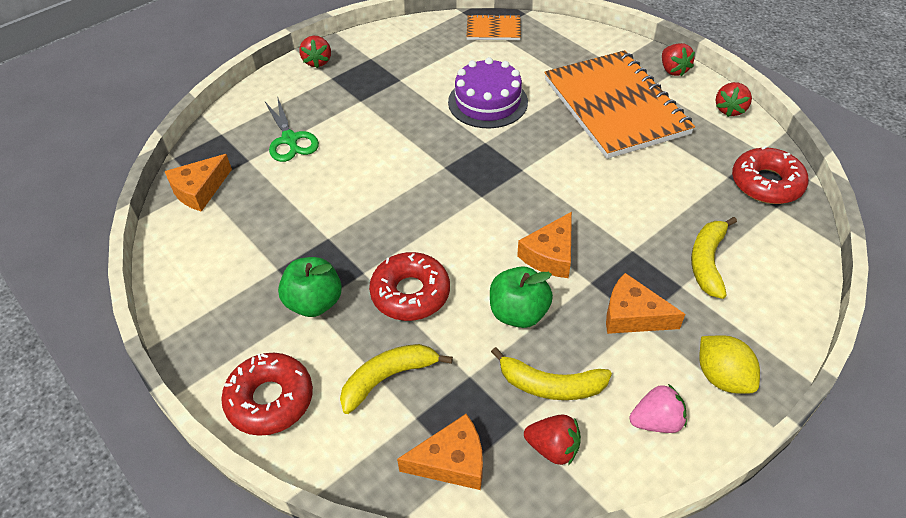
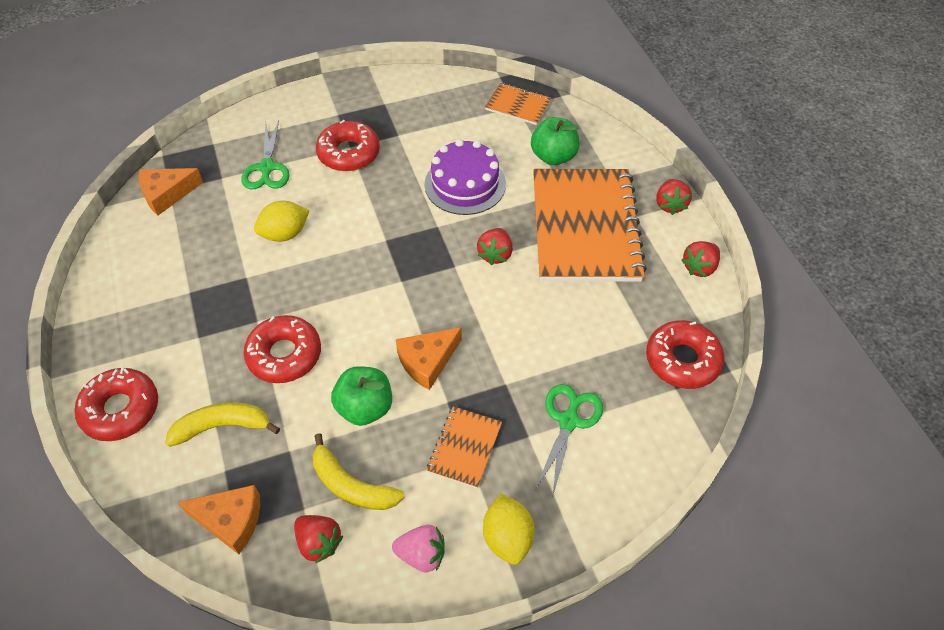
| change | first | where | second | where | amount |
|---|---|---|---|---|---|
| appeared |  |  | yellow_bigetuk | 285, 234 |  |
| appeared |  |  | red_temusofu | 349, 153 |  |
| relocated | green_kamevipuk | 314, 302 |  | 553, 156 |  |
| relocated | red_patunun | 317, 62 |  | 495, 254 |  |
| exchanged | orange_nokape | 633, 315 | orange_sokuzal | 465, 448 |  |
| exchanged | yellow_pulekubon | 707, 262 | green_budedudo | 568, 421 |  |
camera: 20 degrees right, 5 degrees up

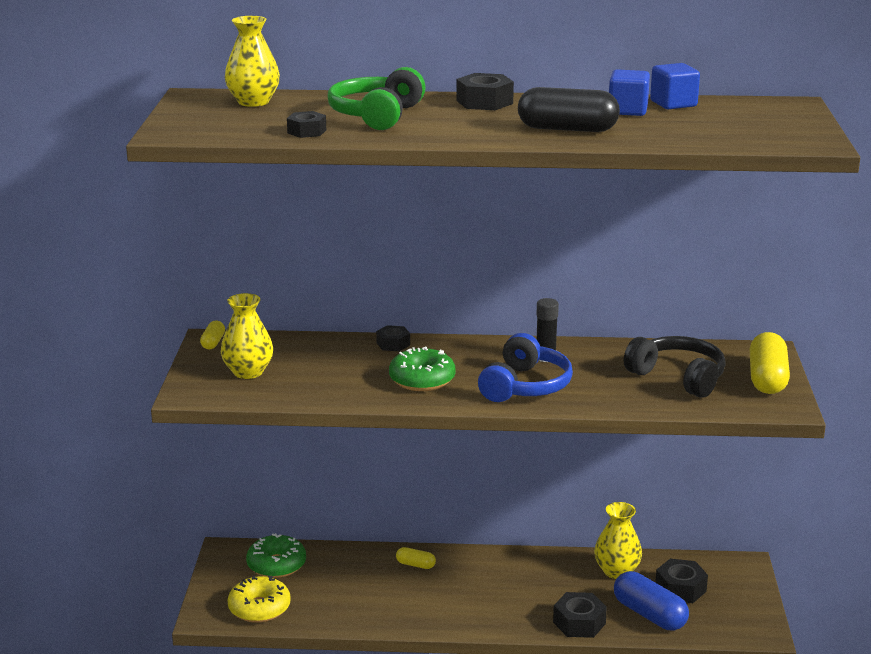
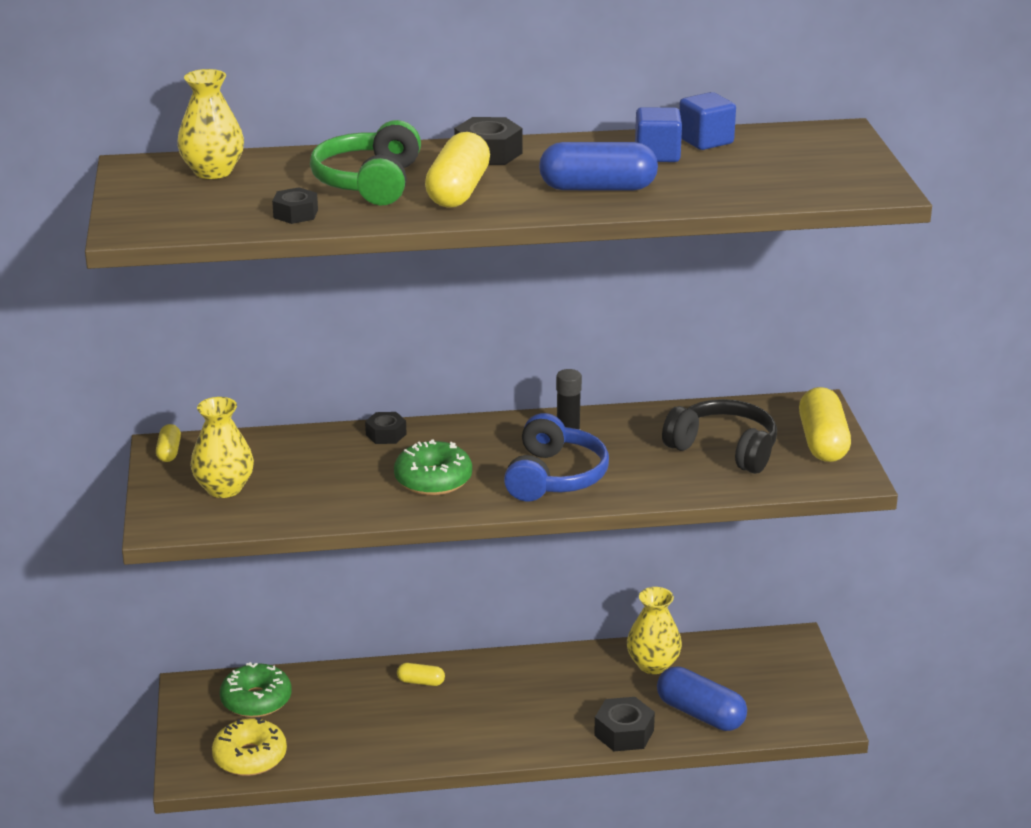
| change | first | where | second | where | amount |
|---|---|---|---|---|---|
| missing | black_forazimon | 680, 589 |  |  |  |
| appeared |  |  | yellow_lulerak | 458, 191 |  |
| colour | black_lulerak | 567, 129 | blue_lulerak | 598, 188 |  |
camera: 10 degrees left, 5 degrees up

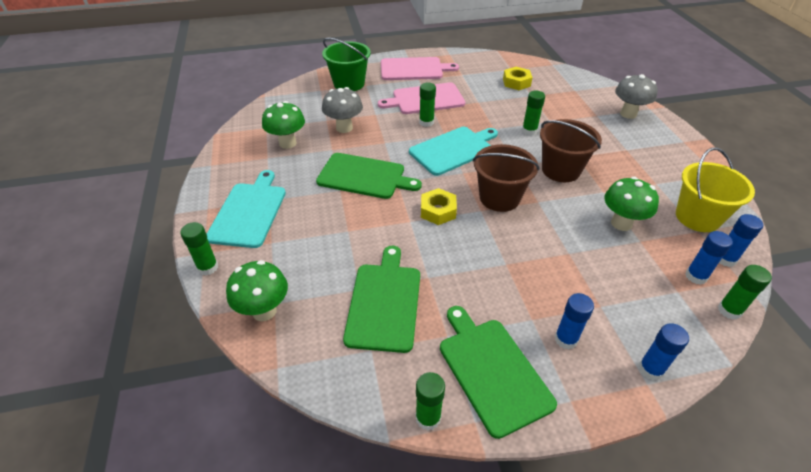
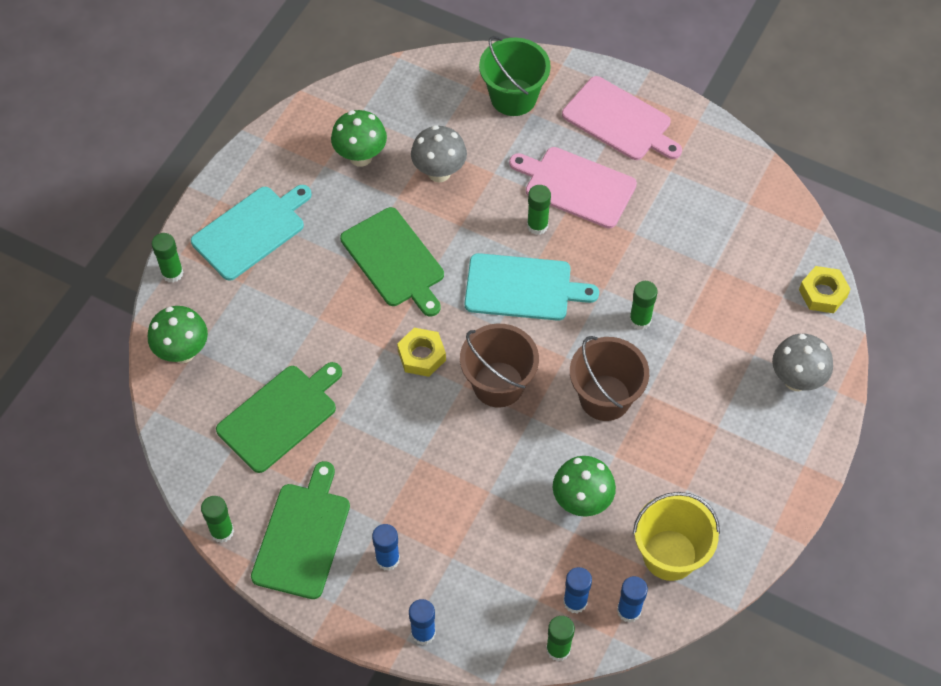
| change | first | where | second | where | amount |
|---|---|---|---|---|---|
| relocated | yellow_forazimon | 516, 82 |  | 823, 293 |  |
camera: 40 degrees right, 15 degrees up

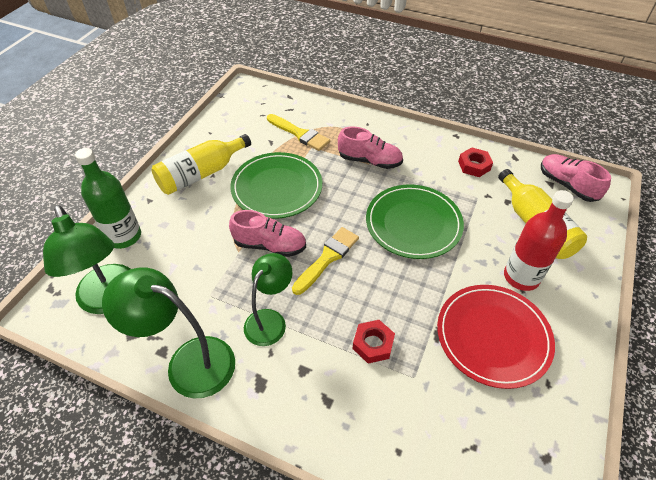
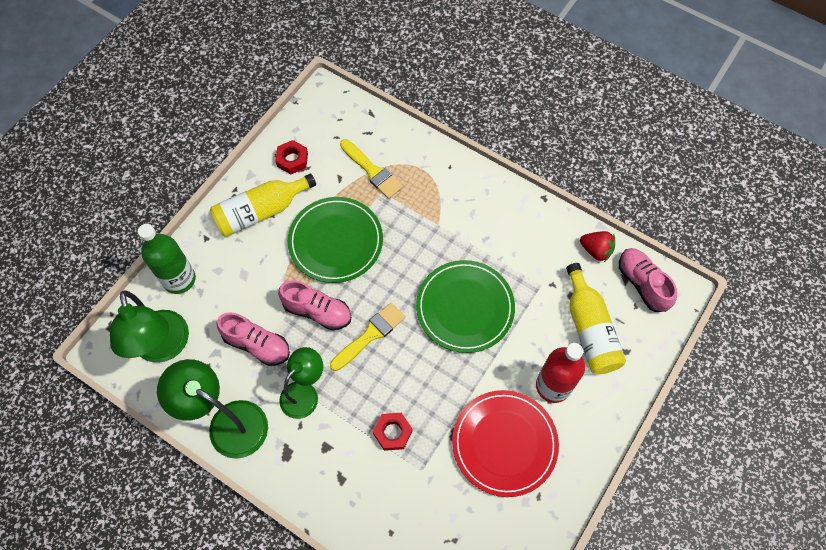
| change | first | where | second | where | amount |
|---|---|---|---|---|---|
| appeared |  |  | red_patunun | 596, 250 |  |
| relocated | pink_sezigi | 369, 161 |  | 257, 344 |  |
| relocated | red_forazimon | 474, 165 |  | 292, 160 |  |
camera: 10 degrees right, 15 degrees up

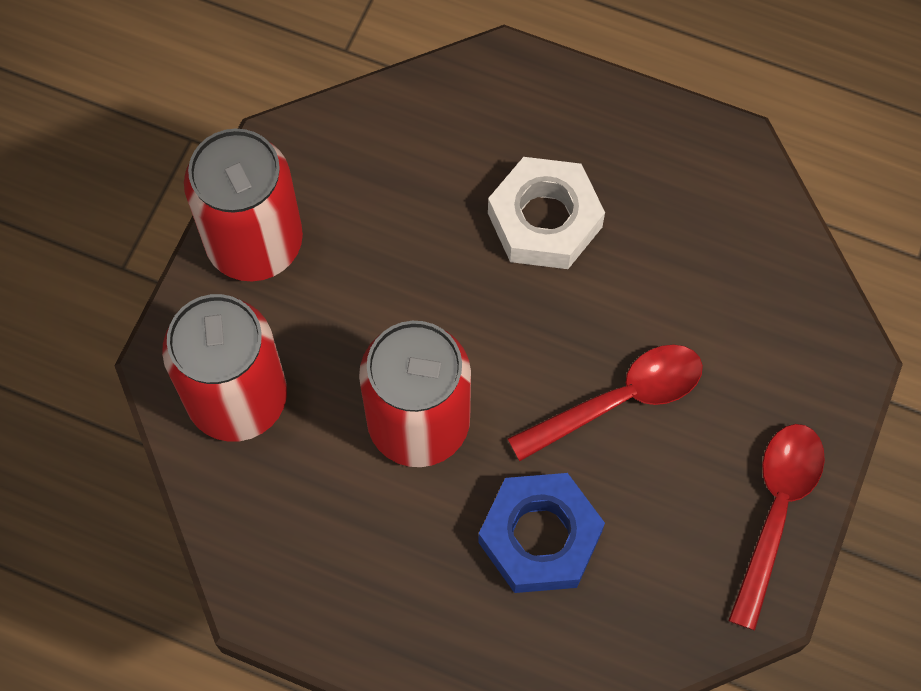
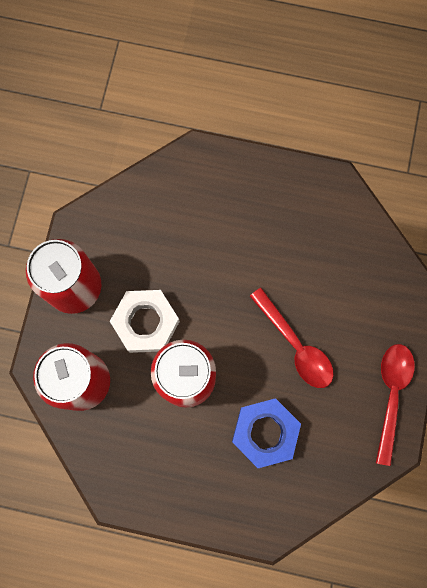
| change | first | where | second | where | amount |
|---|---|---|---|---|---|
| relocated | white_forazimon | 544, 220 |  | 146, 322 |  |
| spun | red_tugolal | 619, 400 |  | 295, 345 | 90 degrees clockwise |
camera: 10 degrees left, 10 degrees up

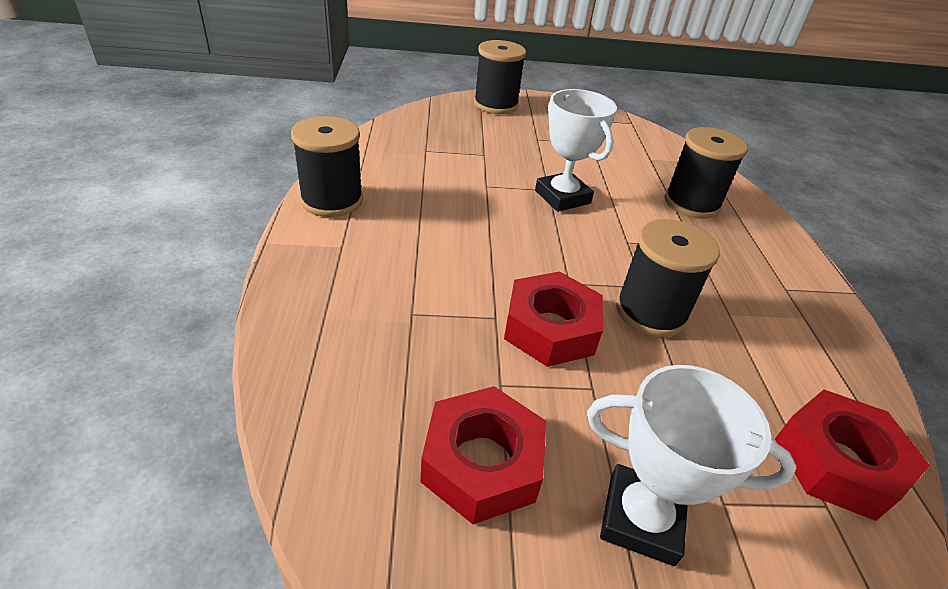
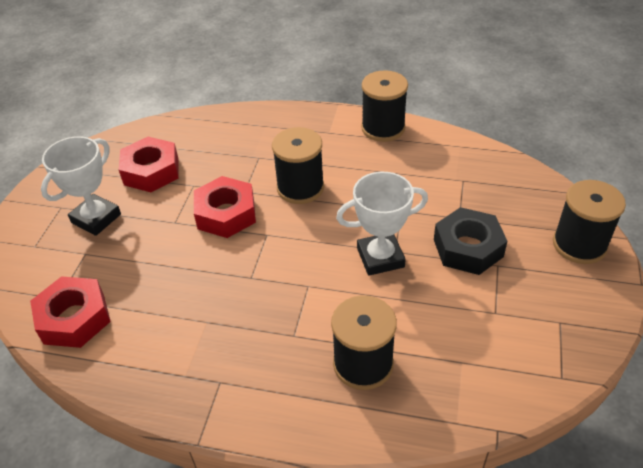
| change | first | where | second | where | amount |
|---|---|---|---|---|---|
| appeared |  |  | black_forazimon | 468, 248 |  |
| relocated | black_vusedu | 651, 312 |  | 300, 188 |  |
camera: 110 degrees right, 5 degrees up

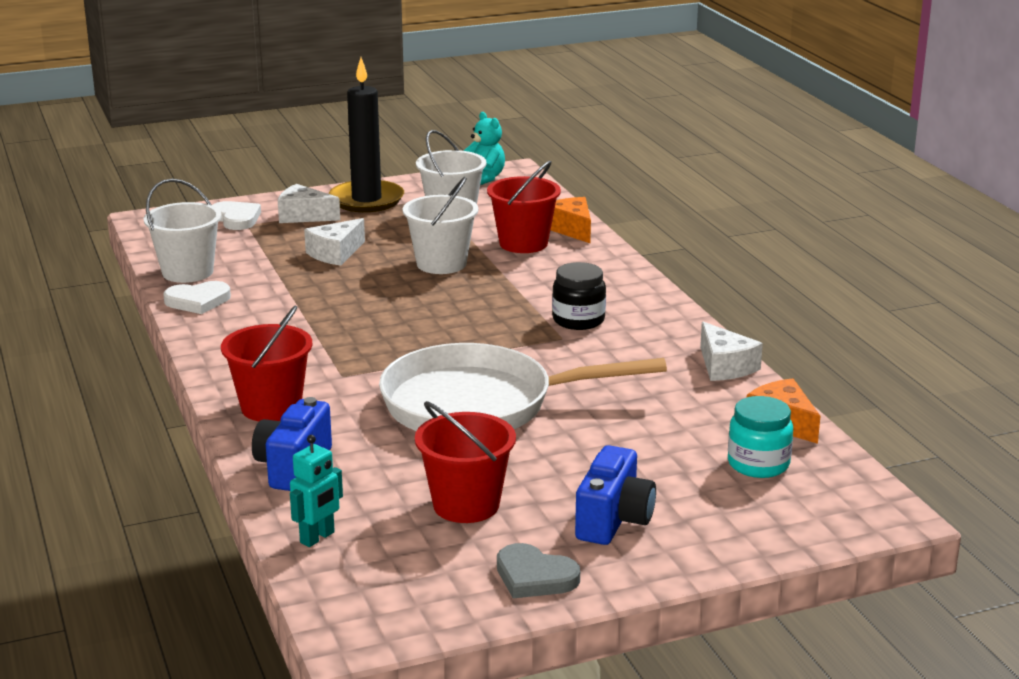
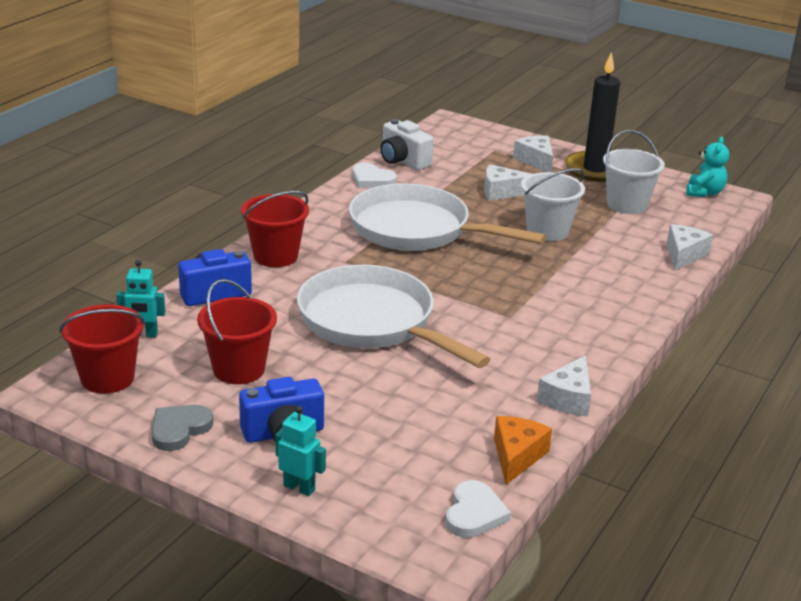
| change | first | where | second | where | amount |
|---|---|---|---|---|---|
| missing | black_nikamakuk | 578, 320 |  |  |  |
| missing | turquoise_nikamakuk | 758, 464 |  |  |  |
| appeared |  |  | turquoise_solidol | 299, 488 |  |
| appeared |  |  | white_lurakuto | 417, 230 |  |
| relocated | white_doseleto | 236, 218 |  | 474, 513 |  |
| relocated | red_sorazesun | 523, 243 |  | 107, 378 |  |
| exchanged | white_sorazesun | 187, 272 | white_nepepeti | 403, 161 |  |
| colour | orange_nokape | 571, 229 | white_nokape | 684, 255 |  |
| spun | grey_doseleto | 534, 577 |  | 179, 429 | 45 degrees clockwise |
camera: 50 degrees right, 5 degrees up

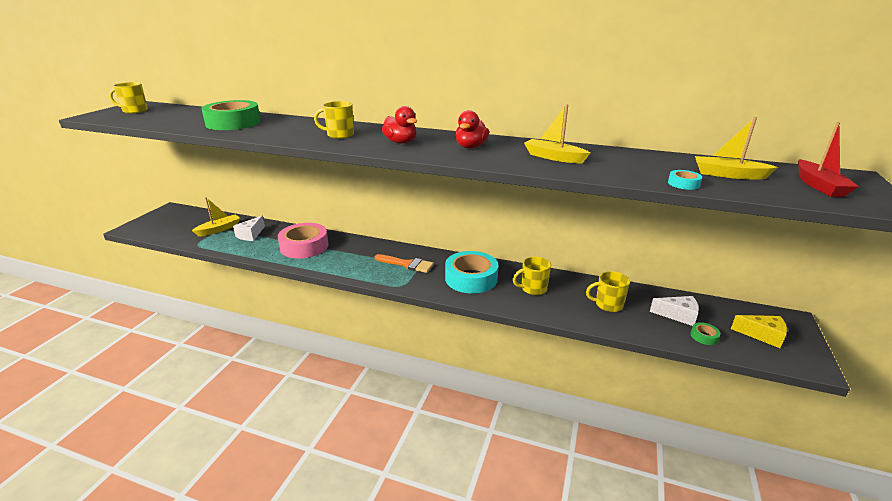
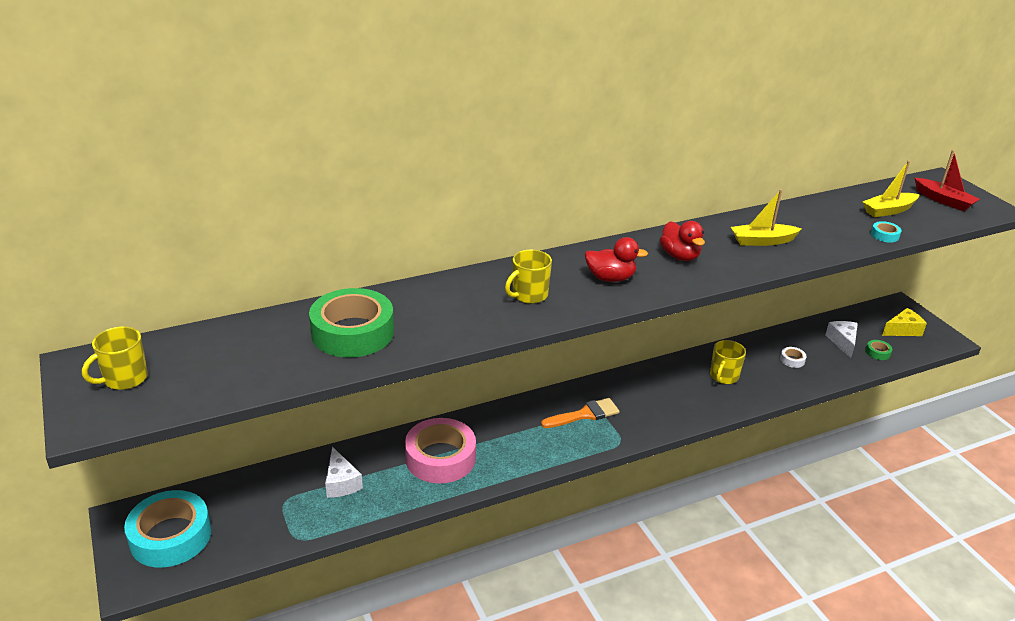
| change | first | where | second | where | amount |
|---|---|---|---|---|---|
| missing | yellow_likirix | 219, 229 |  |  |  |
| relocated | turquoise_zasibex | 471, 278 |  | 170, 536 |  |
| exchanged | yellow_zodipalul | 608, 305 | white_zasibex | 792, 360 |  |
| spun | white_nokape | 678, 315 |  | 842, 342 | 60 degrees counterclockwise |
camera: 45 degrees left, 5 degrees up

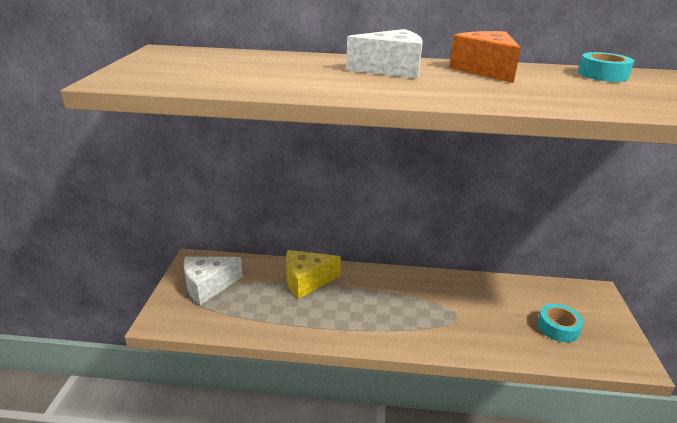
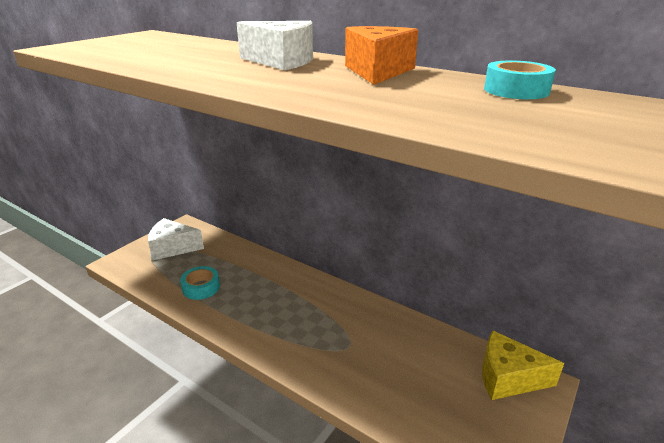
| change | first | where | second | where | amount |
|---|---|---|---|---|---|
| relocated | yellow_nokape | 306, 281 |  | 508, 377 |  |
| relocated | turquoise_zasibex | 558, 327 |  | 201, 287 |  |
camera: 30 degrees right, 0 degrees up

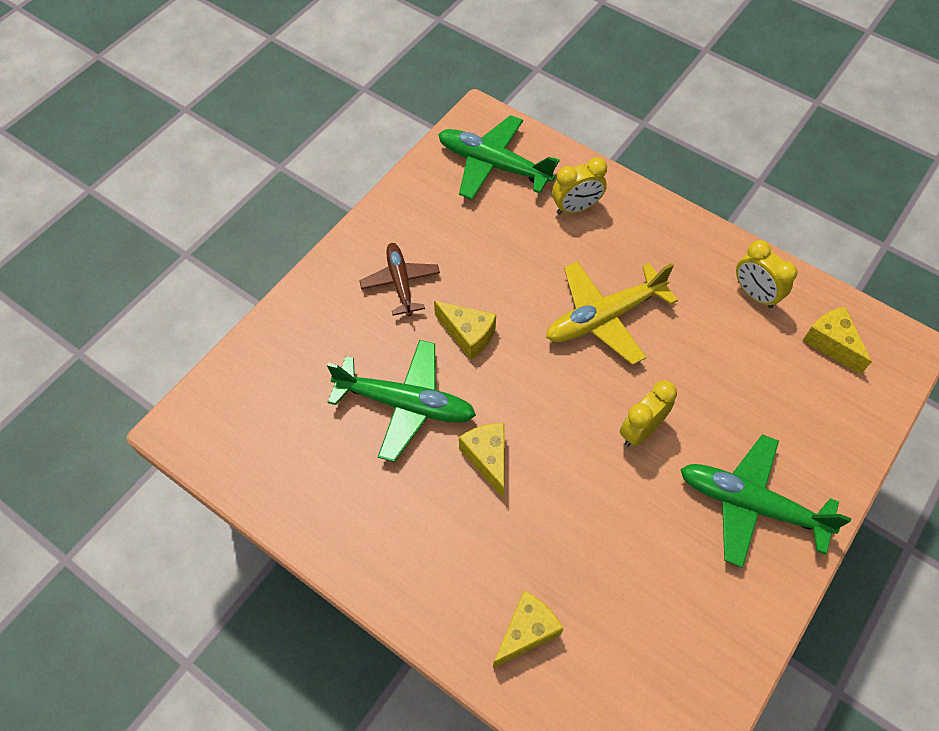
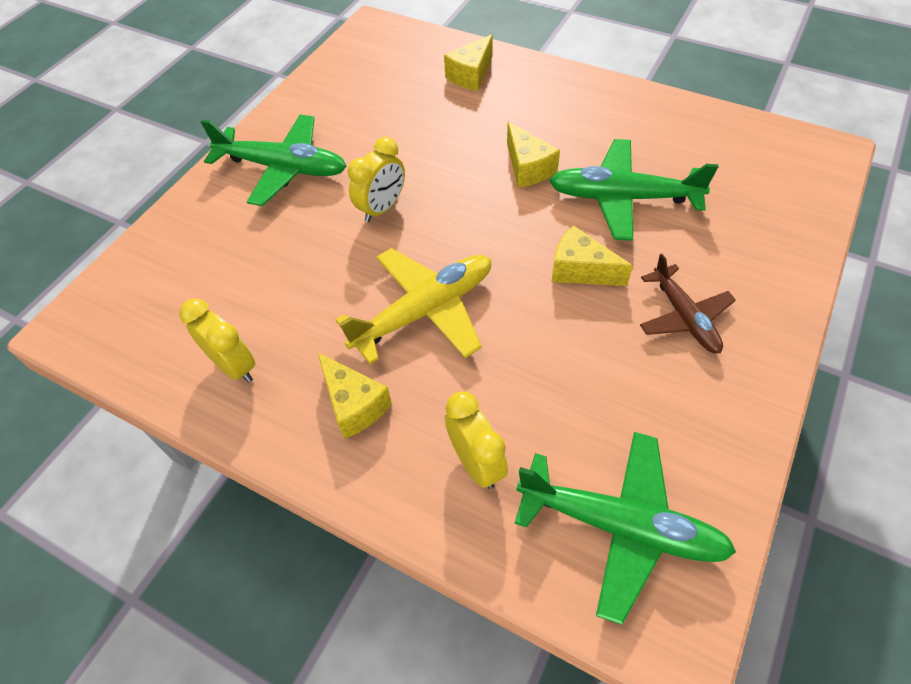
| change | first | where | second | where | amount |
|---|---|---|---|---|---|
| relocated | yellow_nokape | 831, 343 |  | 354, 404 |  |
| spun | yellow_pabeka | 576, 208 |  | 476, 463 | 90 degrees clockwise |
camera: 175 degrees right, 5 degrees down

